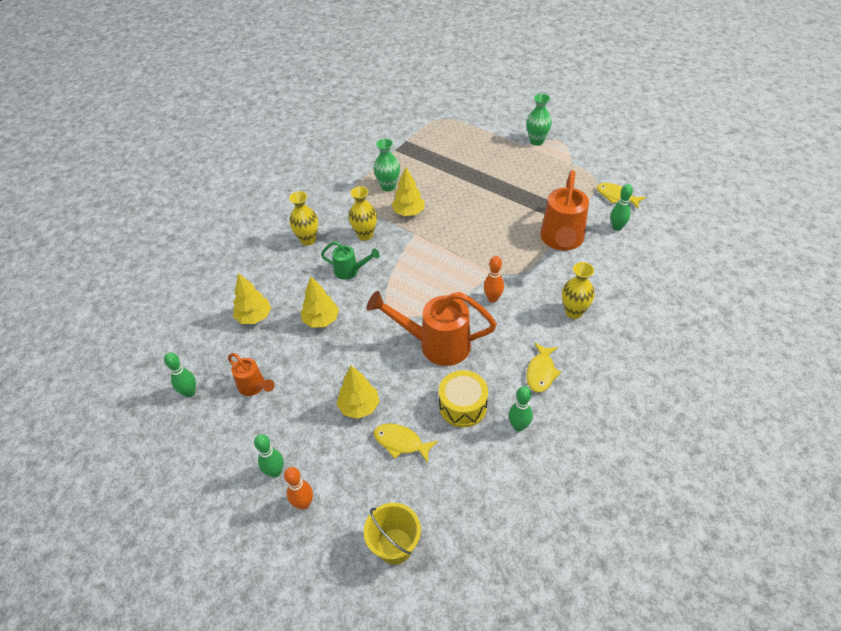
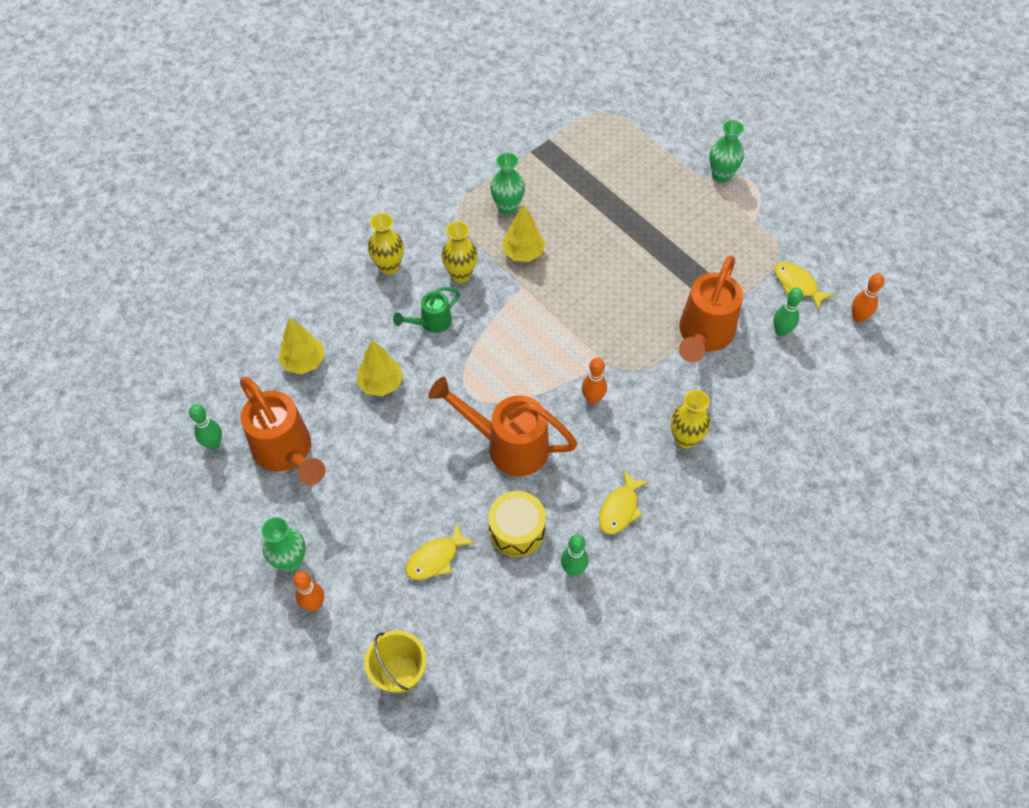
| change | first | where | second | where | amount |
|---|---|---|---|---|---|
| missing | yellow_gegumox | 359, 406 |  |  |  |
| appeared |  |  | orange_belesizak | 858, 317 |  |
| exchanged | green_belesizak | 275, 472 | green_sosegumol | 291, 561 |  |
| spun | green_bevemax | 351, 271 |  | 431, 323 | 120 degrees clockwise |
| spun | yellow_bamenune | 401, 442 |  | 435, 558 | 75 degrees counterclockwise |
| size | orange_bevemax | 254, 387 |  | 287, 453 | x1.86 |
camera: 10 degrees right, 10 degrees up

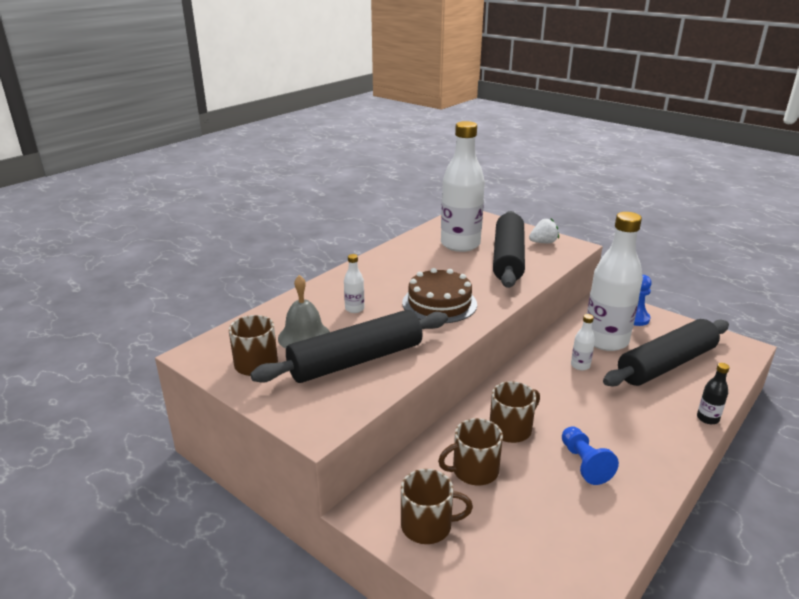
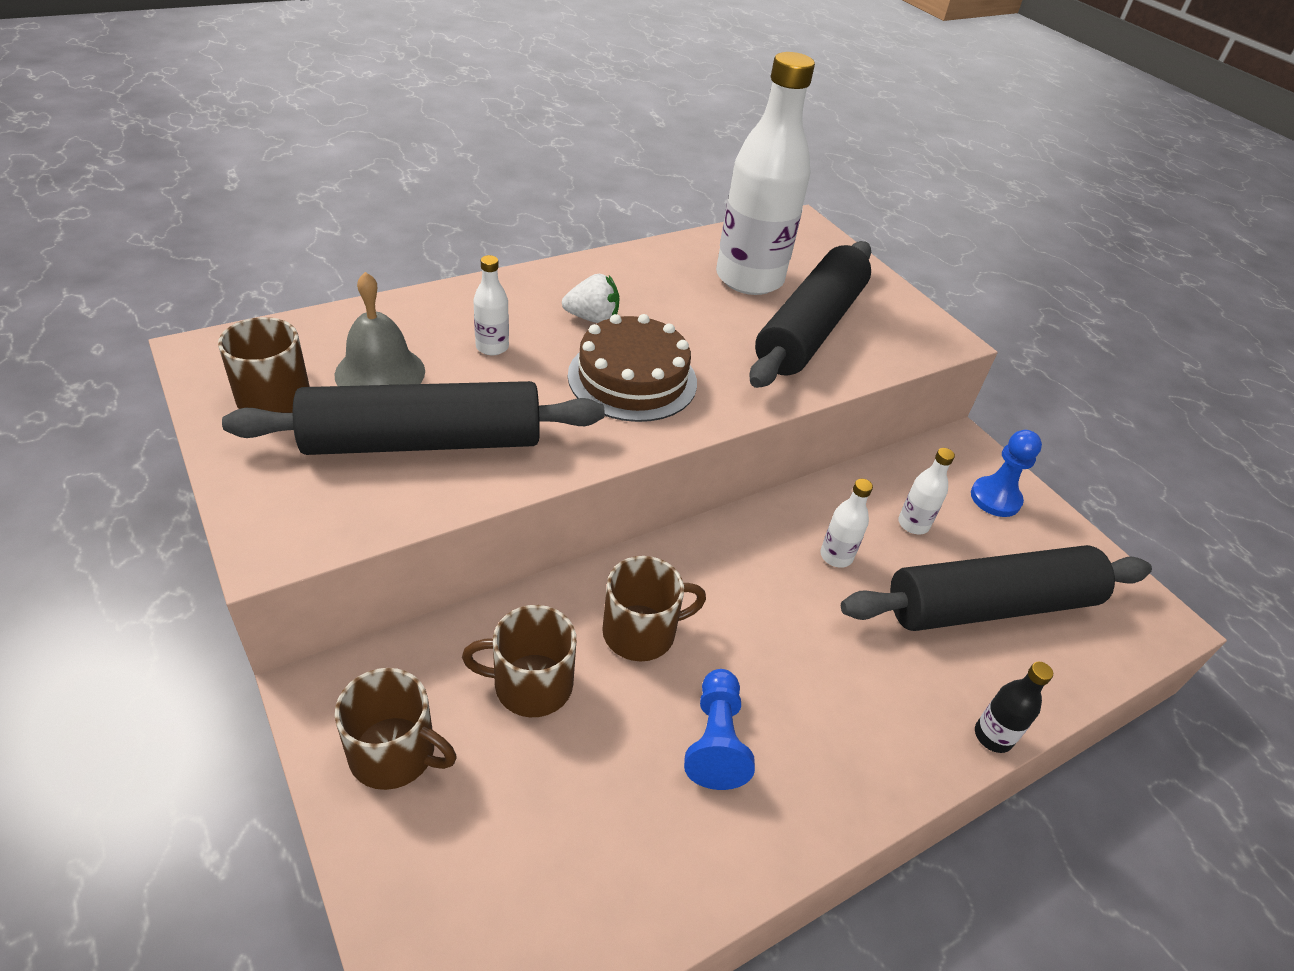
| change | first | where | second | where | amount |
|---|---|---|---|---|---|
| relocated | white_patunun | 543, 242 |  | 592, 318 |  |
| size | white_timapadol | 605, 340 |  | 913, 524 | x0.41 |
camera: 15 degrees right, 15 degrees up

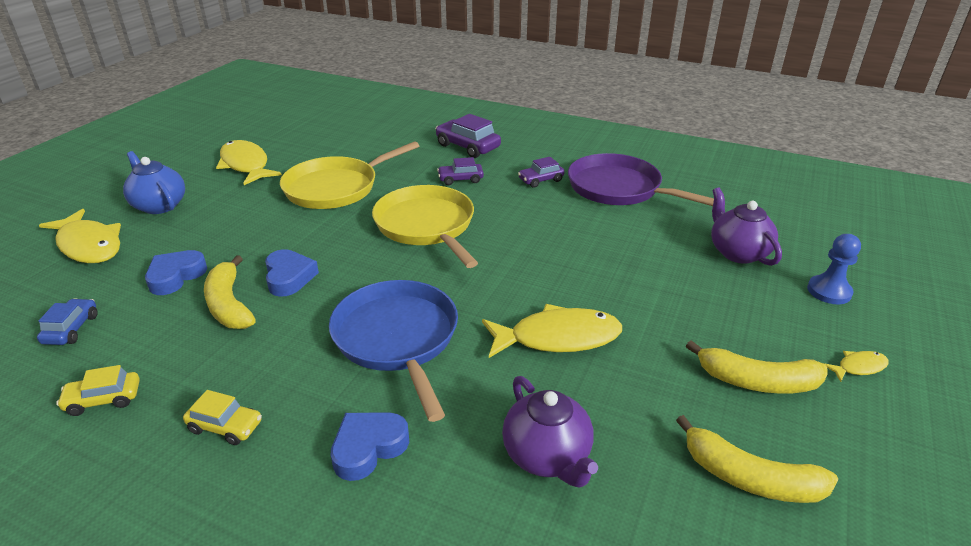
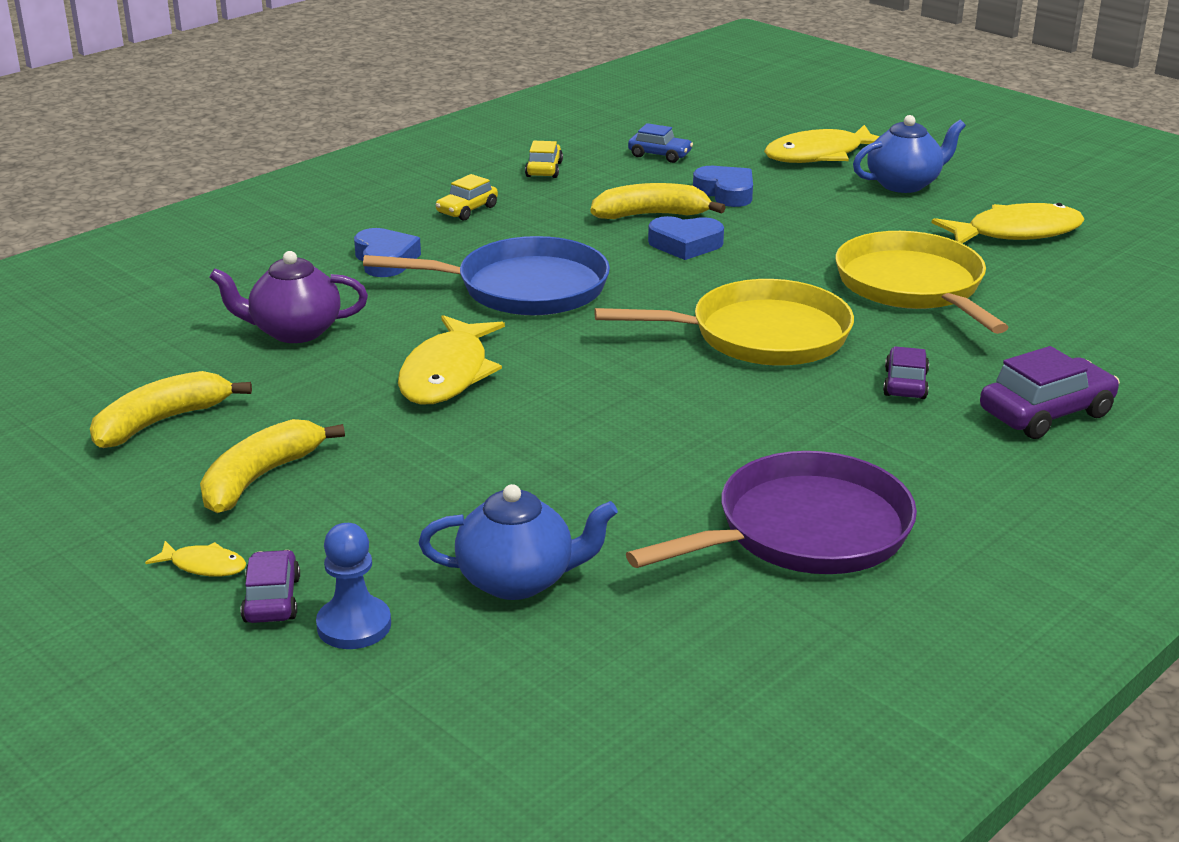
| change | first | where | second | where | amount |
|---|---|---|---|---|---|
| relocated | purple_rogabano | 541, 180 |  | 272, 599 |  |
| colour | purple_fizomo | 737, 252 | blue_fizomo | 518, 580 |  |
| spun | yellow_bamenune | 858, 367 |  | 204, 566 | 75 degrees counterclockwise |
camera: 110 degrees right, 5 degrees down

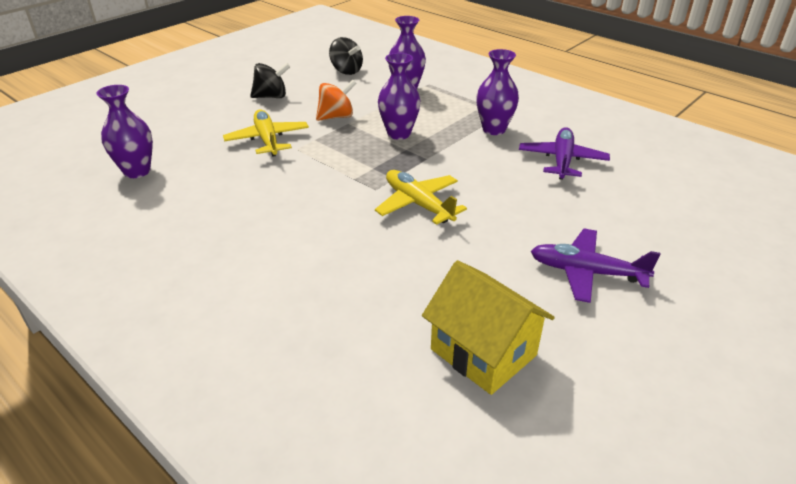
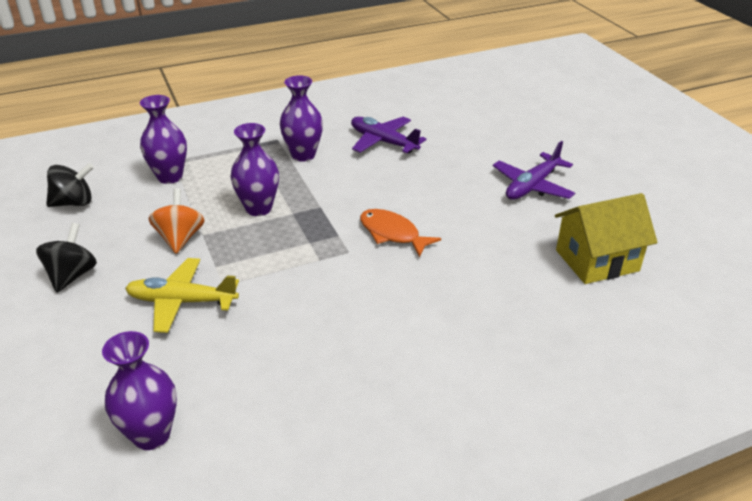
| change | first | where | second | where | amount |
|---|---|---|---|---|---|
| exchanged | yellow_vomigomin | 418, 204 | orange_bamenune | 392, 234 |  |
camera: 65 degrees left, 0 degrees up

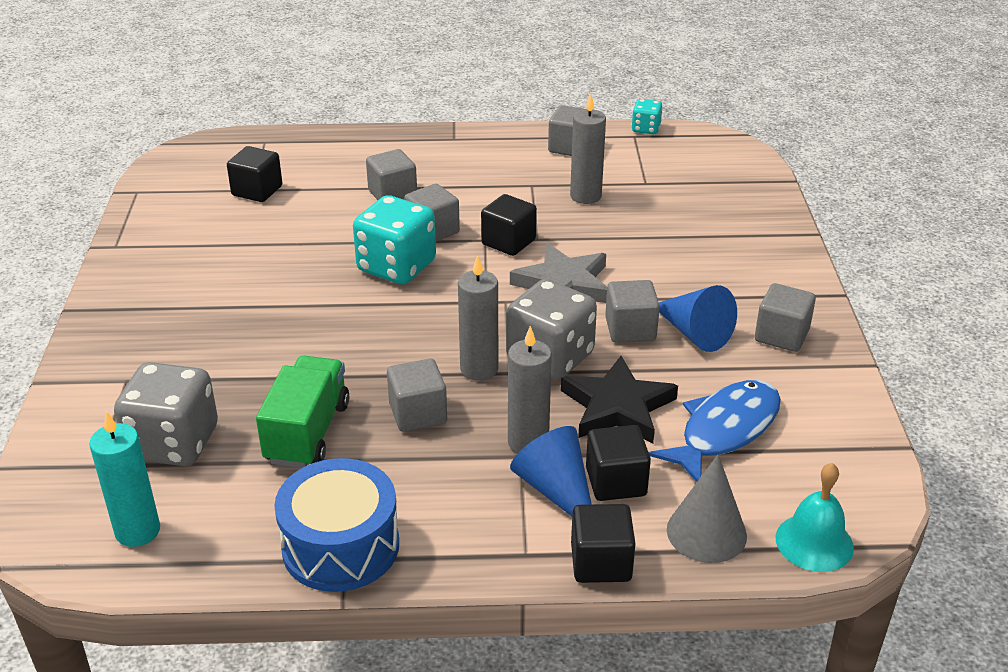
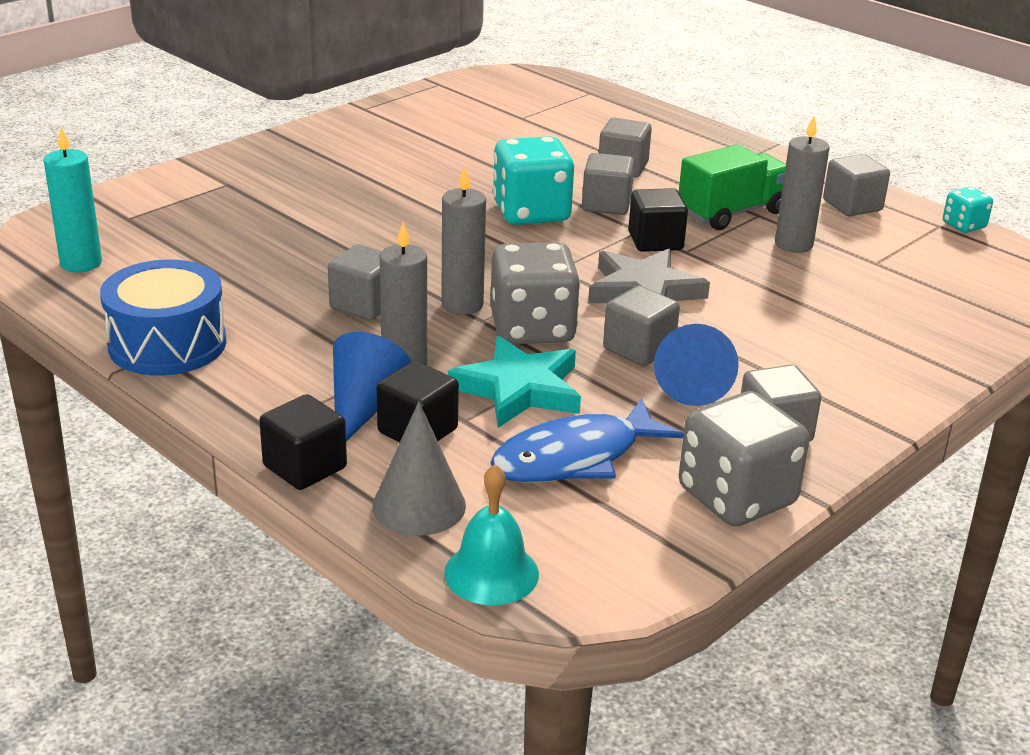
| change | first | where | second | where | amount |
|---|---|---|---|---|---|
| missing | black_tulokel | 257, 191 |  |  |  |
| relocated | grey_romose | 173, 443 |  | 736, 497 |  |
| relocated | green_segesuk | 307, 432 |  | 732, 213 |  |
| colour | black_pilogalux | 617, 407 | turquoise_pilogalux | 519, 389 |  |
| spun | blue_bamenune | 724, 430 |  | 575, 457 | 150 degrees clockwise |
camera: 45 degrees right, 5 degrees down

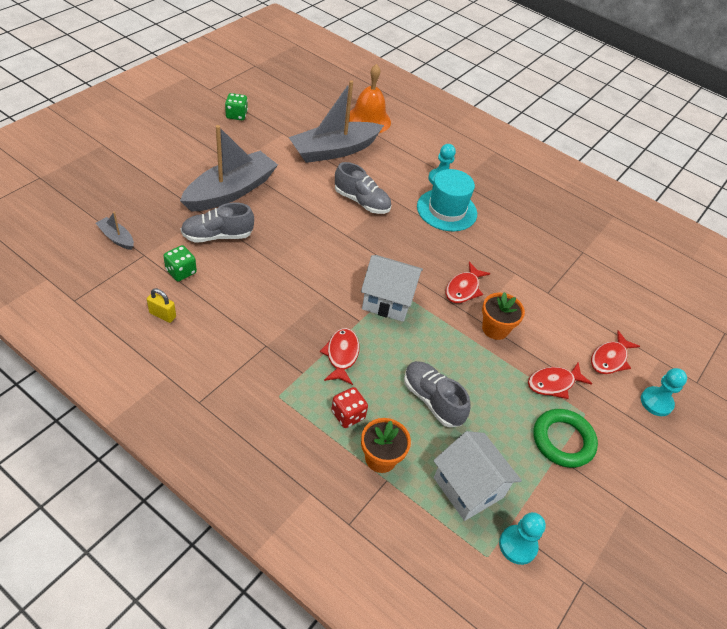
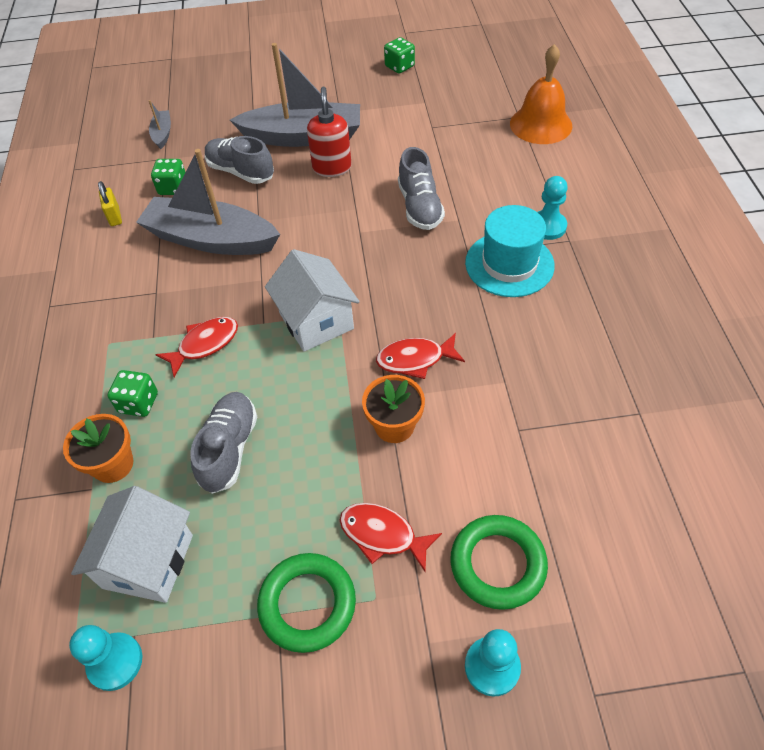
| change | first | where | second | where | amount |
|---|---|---|---|---|---|
| appeared |  |  | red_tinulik | 332, 167 |  |
| relocated | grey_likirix | 334, 150 |  | 211, 239 |  |
| exchanged | red_bamenune | 610, 359 | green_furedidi | 497, 564 |  |
| colour | red_romose | 348, 415 | green_romose | 139, 403 |  |
camera: 55 degrees right, 5 degrees up

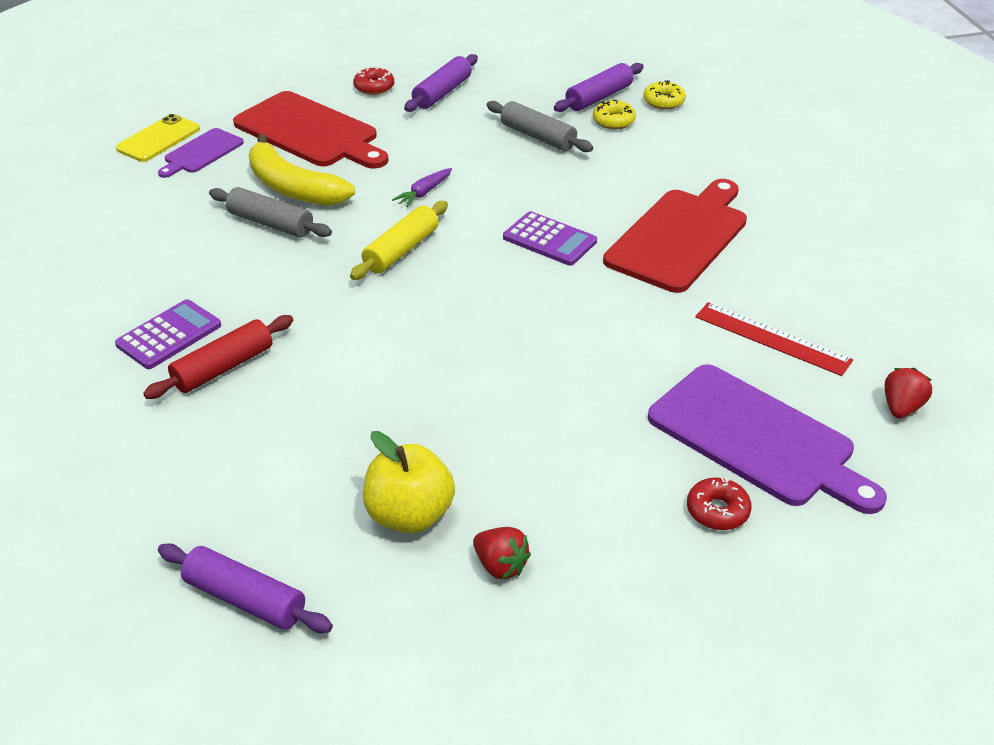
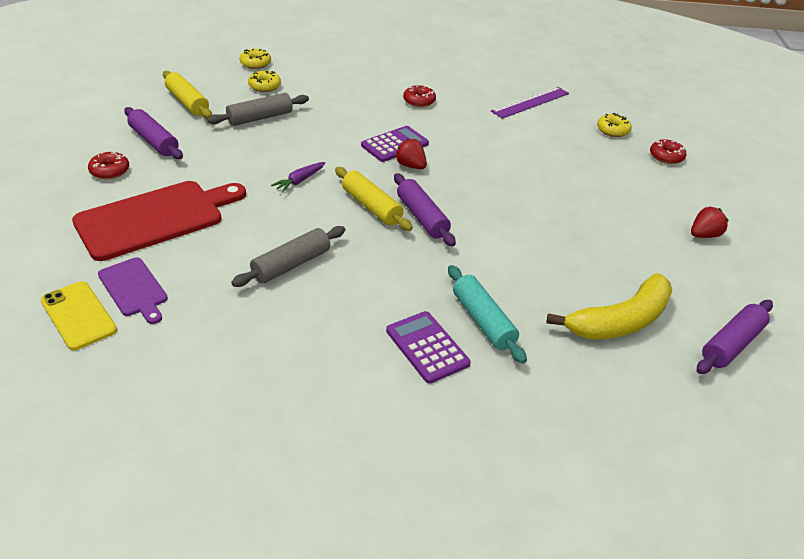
| change | first | where | second | where | amount |
|---|---|---|---|---|---|
| missing | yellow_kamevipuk | 409, 515 |  |  |  |
| appeared |  |  | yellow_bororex | 187, 102 |  |
| relocated | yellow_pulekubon | 293, 187 |  | 620, 321 |  |
| relocated | purple_bororex | 599, 97 |  | 422, 217 |  |
| relocated | red_patunun | 901, 407 |  | 411, 166 |  |
| exchanged | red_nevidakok | 680, 237 | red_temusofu | 419, 101 |  |
| exchanged | purple_nevidakok | 757, 439 | yellow_temusofu | 612, 130 |  |
| colour | red_bororex | 223, 367 | turquoise_bororex | 483, 321 |  |
| colour | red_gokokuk | 772, 338 | purple_gokokuk | 530, 102 |  |
| spun | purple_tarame | 424, 193 |  | 299, 181 | 75 degrees clockwise |
camera: 75 degrees left, 0 degrees up

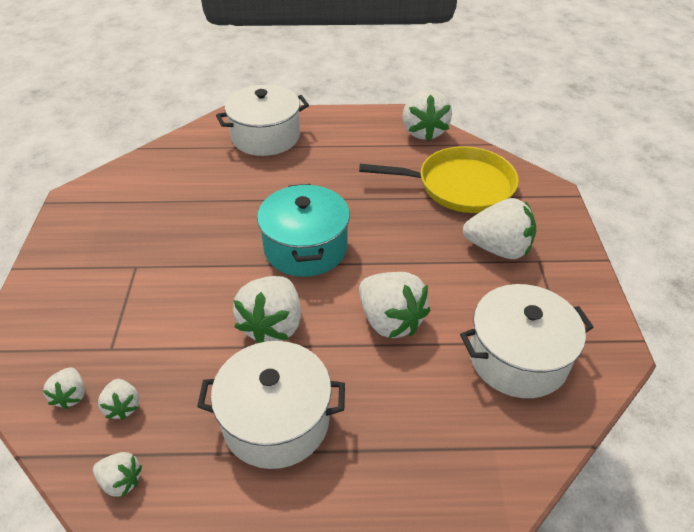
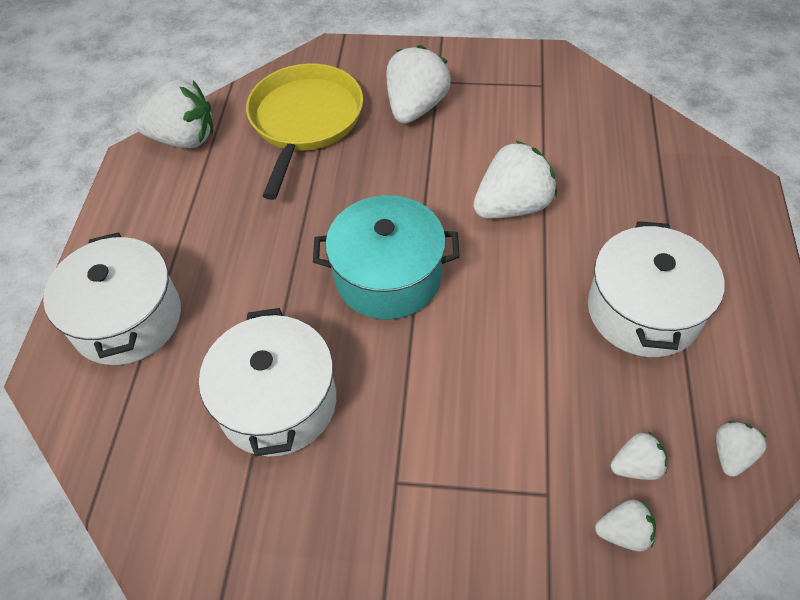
| change | first | where | second | where | amount |
|---|---|---|---|---|---|
| missing | white_patunun | 272, 325 |  |  |  |
| relocated | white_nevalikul | 518, 358 |  | 278, 402 |  |
camera: 80 degrees left, 10 degrees up

